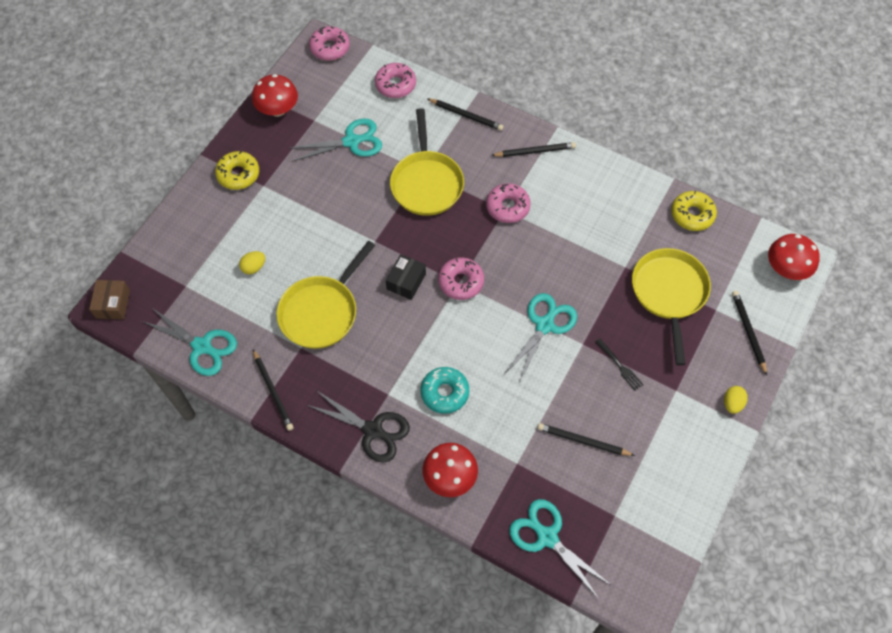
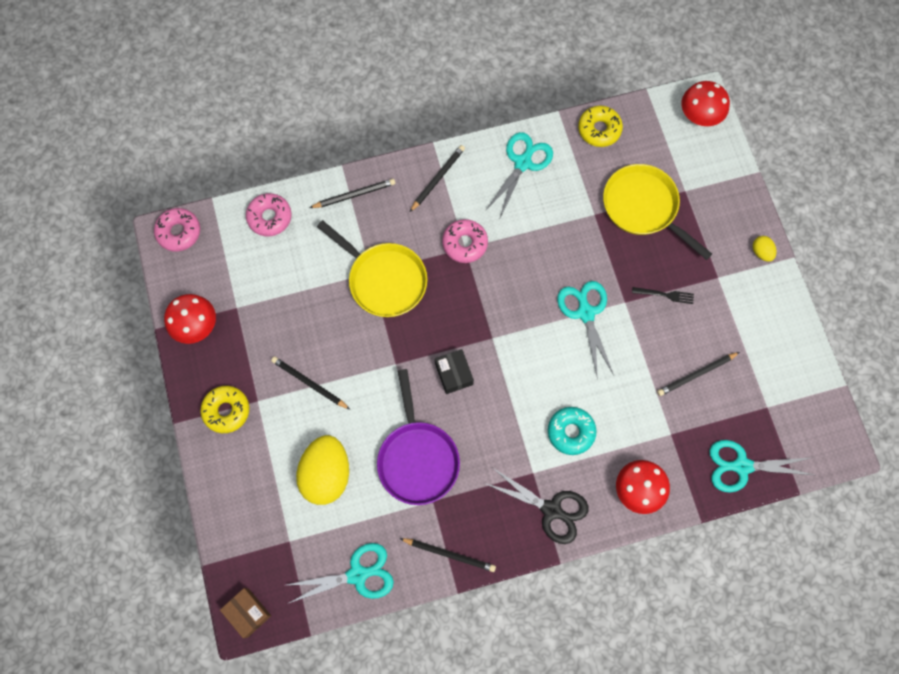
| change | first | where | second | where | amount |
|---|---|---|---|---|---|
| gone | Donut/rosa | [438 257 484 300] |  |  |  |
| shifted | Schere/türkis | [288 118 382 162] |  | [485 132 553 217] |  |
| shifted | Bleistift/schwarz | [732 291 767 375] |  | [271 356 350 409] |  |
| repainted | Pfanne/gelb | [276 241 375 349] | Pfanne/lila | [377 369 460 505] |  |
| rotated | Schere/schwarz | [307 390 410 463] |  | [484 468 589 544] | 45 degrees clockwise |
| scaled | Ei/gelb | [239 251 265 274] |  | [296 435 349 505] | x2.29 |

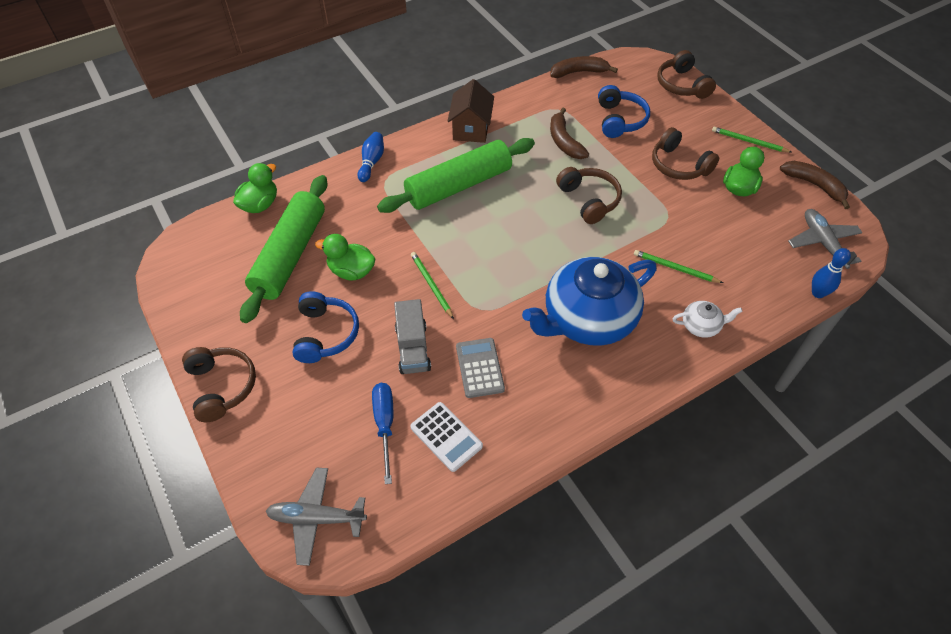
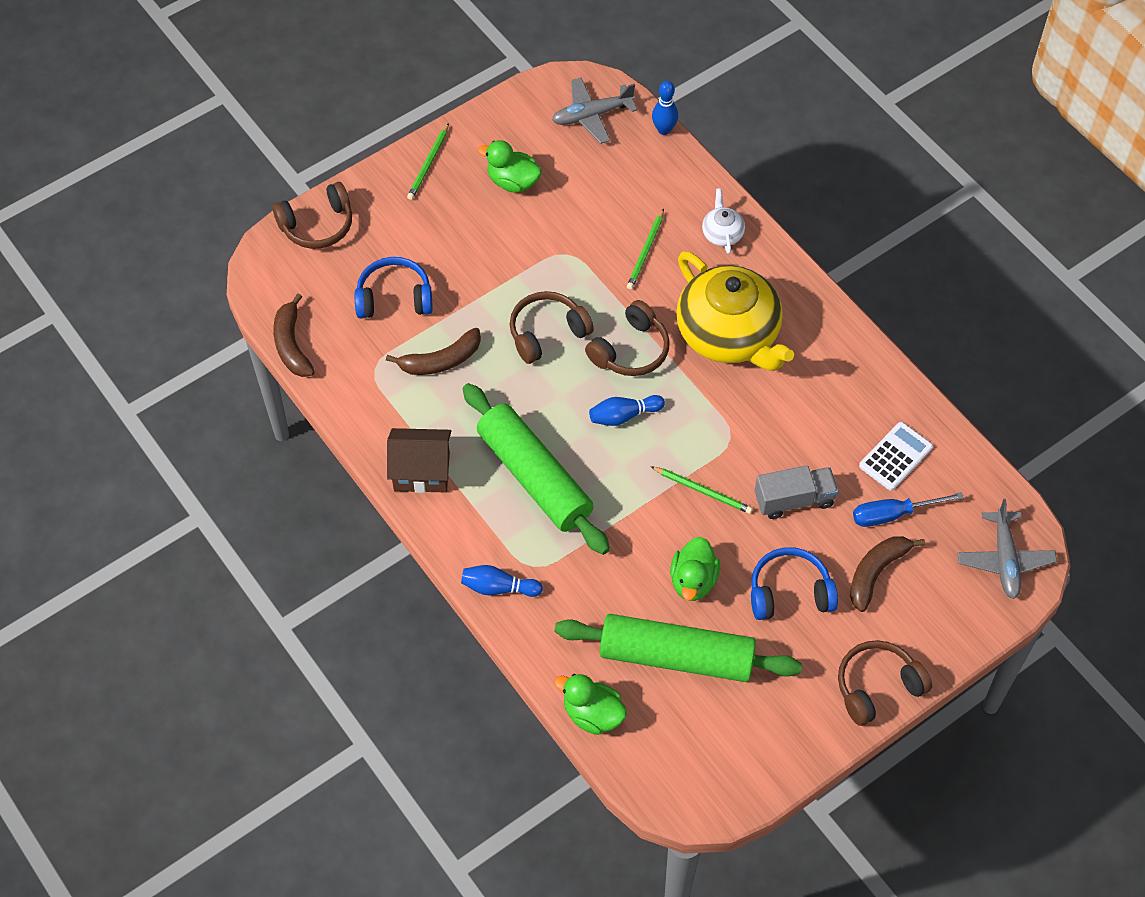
| change | first | where | second | where | amount |
|---|---|---|---|---|---|
| gone | Taschenrechner/grau | [456 338 505 398] |  |  |  |
| new |  |  | Bowlingkegel/blau | [589 395 665 426] |  |
| shifted | Kopfhörer/braun | [652 127 719 180] |  | [585 300 670 376] |  |
| shifted | Banane/braun | [780 161 850 209] |  | [850 536 925 612] |  |
| repainted | Teekanne/blau | [522 257 657 346] | Teekanne/gelb | [676 251 794 371] |  |
| rotated | Bleistift/grün | [411 252 454 319] |  | [651 466 753 514] | 120 degrees counterclockwise |

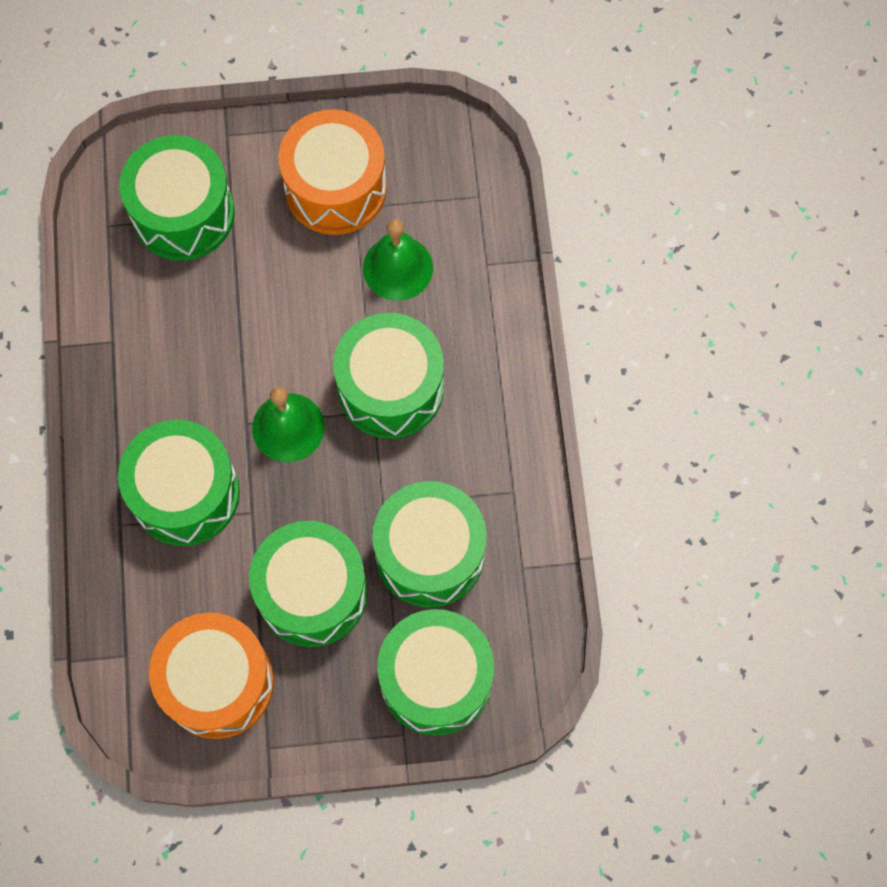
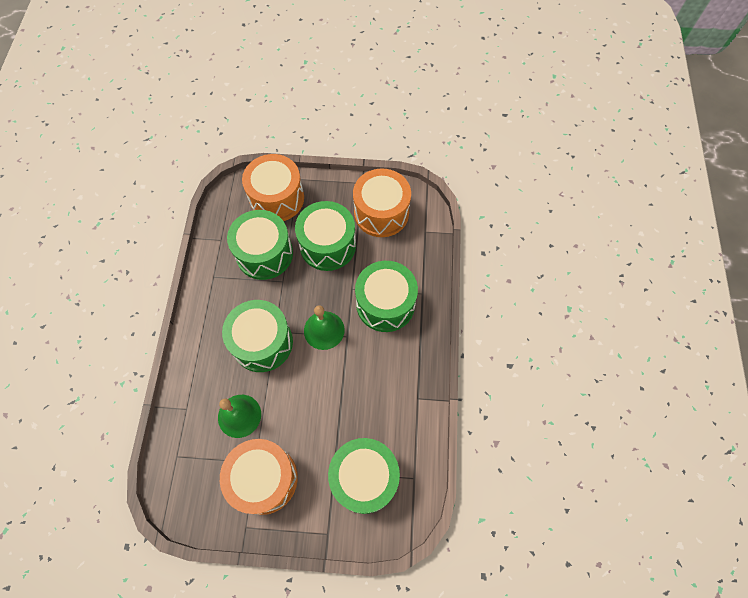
| change | first | where | second | where | amount |
|---|---|---|---|---|---|
| repainted | Trommel/grün | [377 609 494 736] | Trommel/orange | [242 154 304 221] |  |

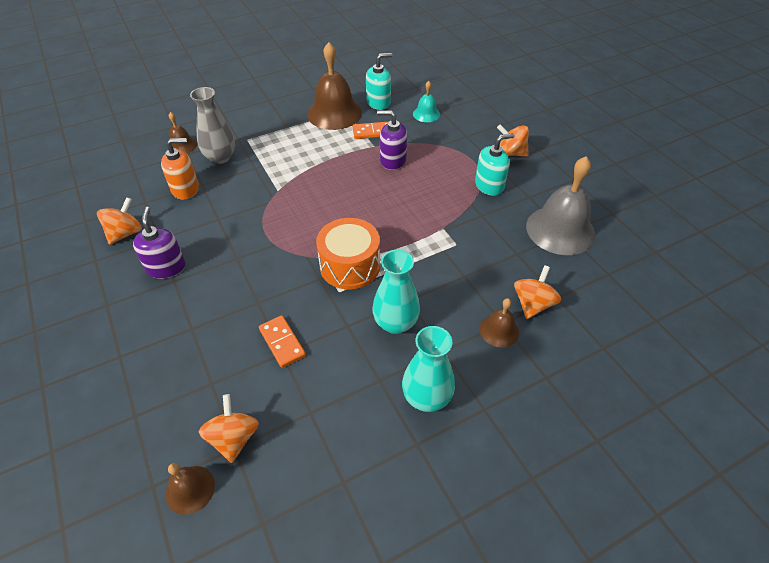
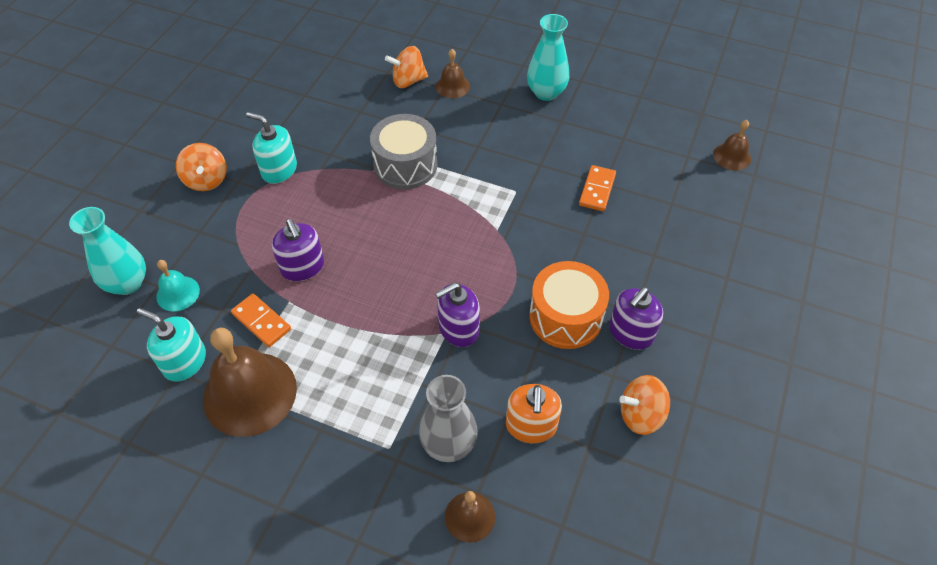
| change | first | where | second | where | amount |
|---|---|---|---|---|---|
| gone | Kreisel/orange | [199 394 259 463] |  |  |  |
| gone | Glocke/grau | [526 156 595 255] |  |  |  |
| new |  |  | Trommel/grau | [370 114 437 189] |  |
| new |  |  | Seifenspender/lila | [435 282 480 347] |  |
| shifted | Trommel/orange | [316 218 380 289] |  | [529 261 609 349] |  |
| shifted | Vase/türkis | [372 250 420 334] |  | [69 207 146 295] |  |
| rotated | Seifenspender/orange | [161 138 199 200] |  | [506 384 562 443] | 120 degrees counterclockwise |

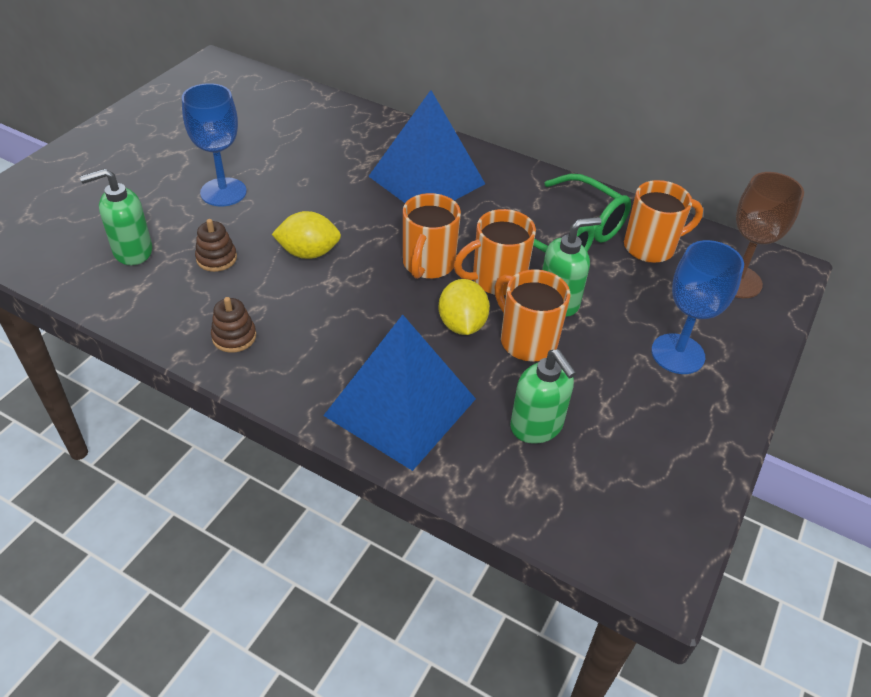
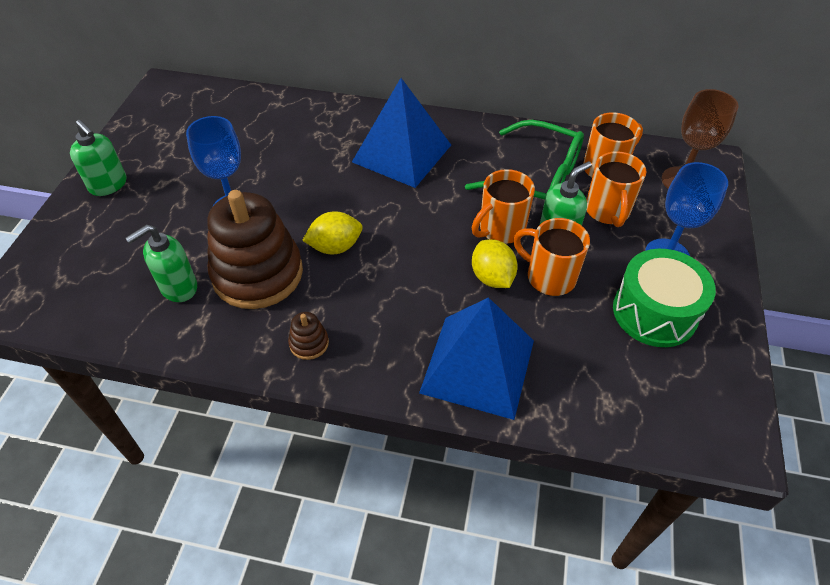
| change | first | where | second | where | amount |
|---|---|---|---|---|---|
| new |  |  | Trommel/grün | [613 249 716 347] |  |
| shifted | Tasse/orange | [403 193 461 279] |  | [587 151 647 227] |  |
| shifted | Seifenspender/grün | [510 349 576 444] |  | [70 120 127 196] |  |
| scaled | Stapelspielzeug/braun | [195 219 237 272] |  | [207 190 303 309] | x2.48 |

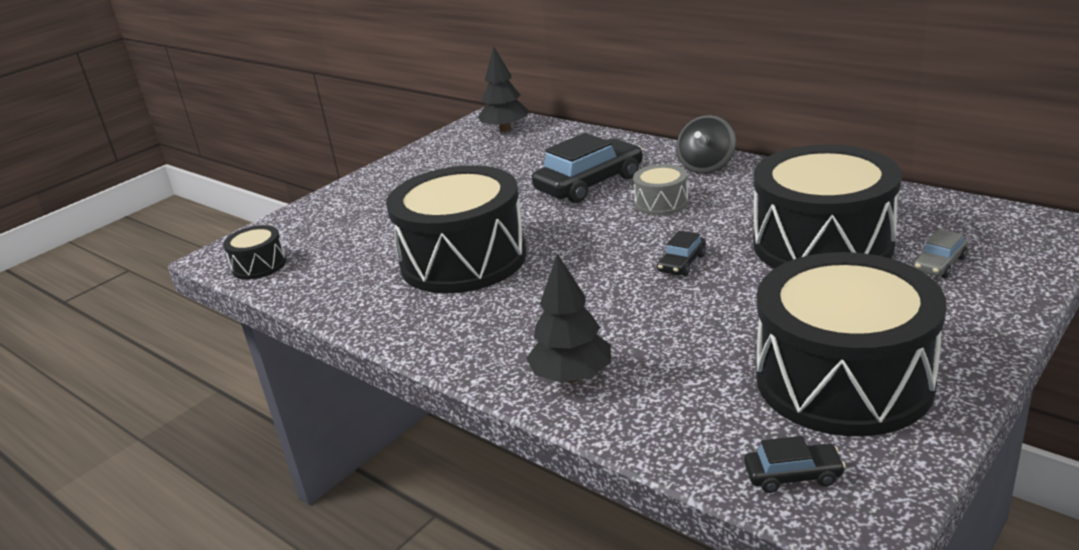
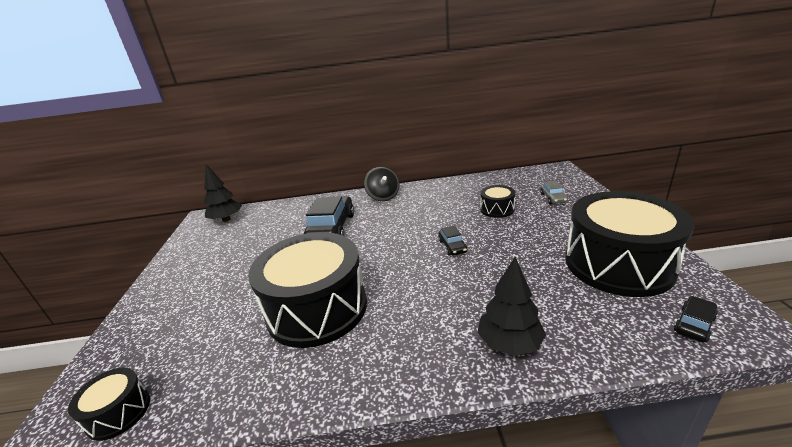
| change | first | where | second | where | amount |
|---|---|---|---|---|---|
| gone | Trommel/grau | [633 164 688 216] |  |  |  |
| scaled | Trommel/schwarz | [753 145 902 269] |  | [480 185 515 218] | x0.44 |

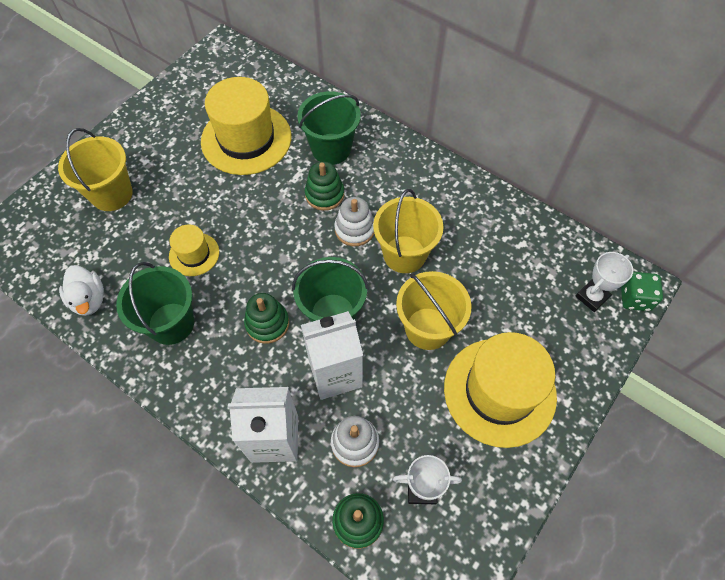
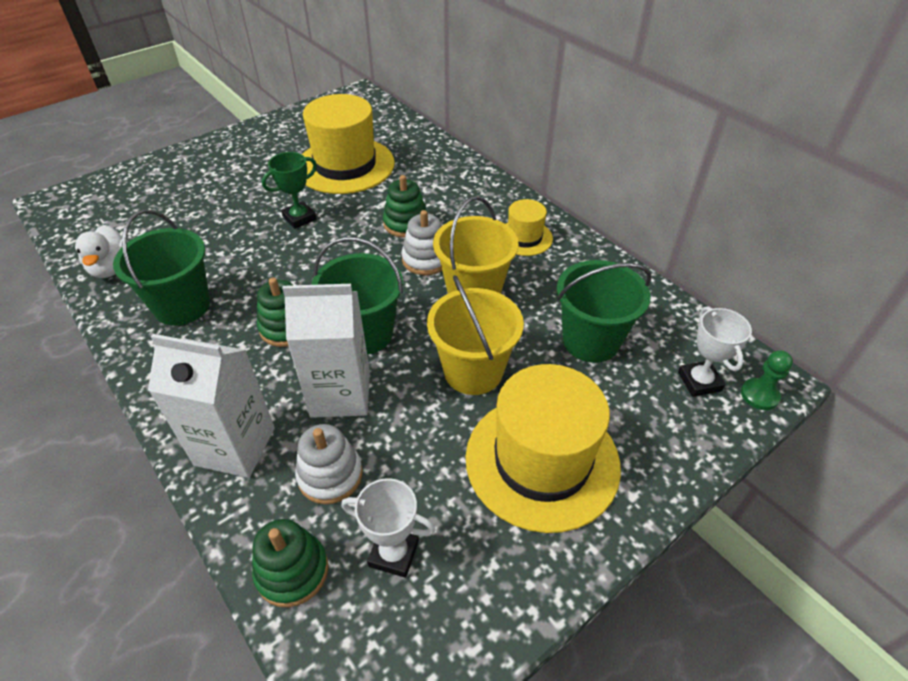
| change | first | where | second | where | amount |
|---|---|---|---|---|---|
| gone | Eimer/gelb | [58 128 133 211] |  |  |  |
| new |  |  | Pokal/grün | [262 152 317 229] |  |
| shifted | Hut/gelb | [169 224 219 276] |  | [506 199 553 256] |  |
| shifted | Eimer/grün | [297 91 361 165] |  | [557 260 651 363] |  |
| swapped | Spielwürfel/grün | [621 272 663 311] | Bauer/grün | [741 350 793 410] |  |
| rotated | Pokal/weiß | [575 252 633 312] |  | [678 306 752 397] | 75 degrees counterclockwise |

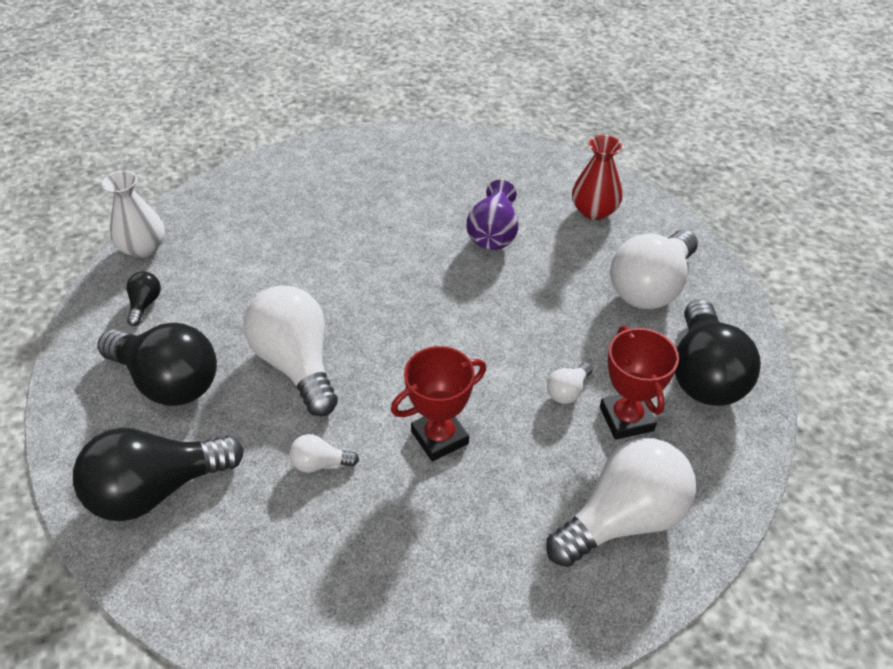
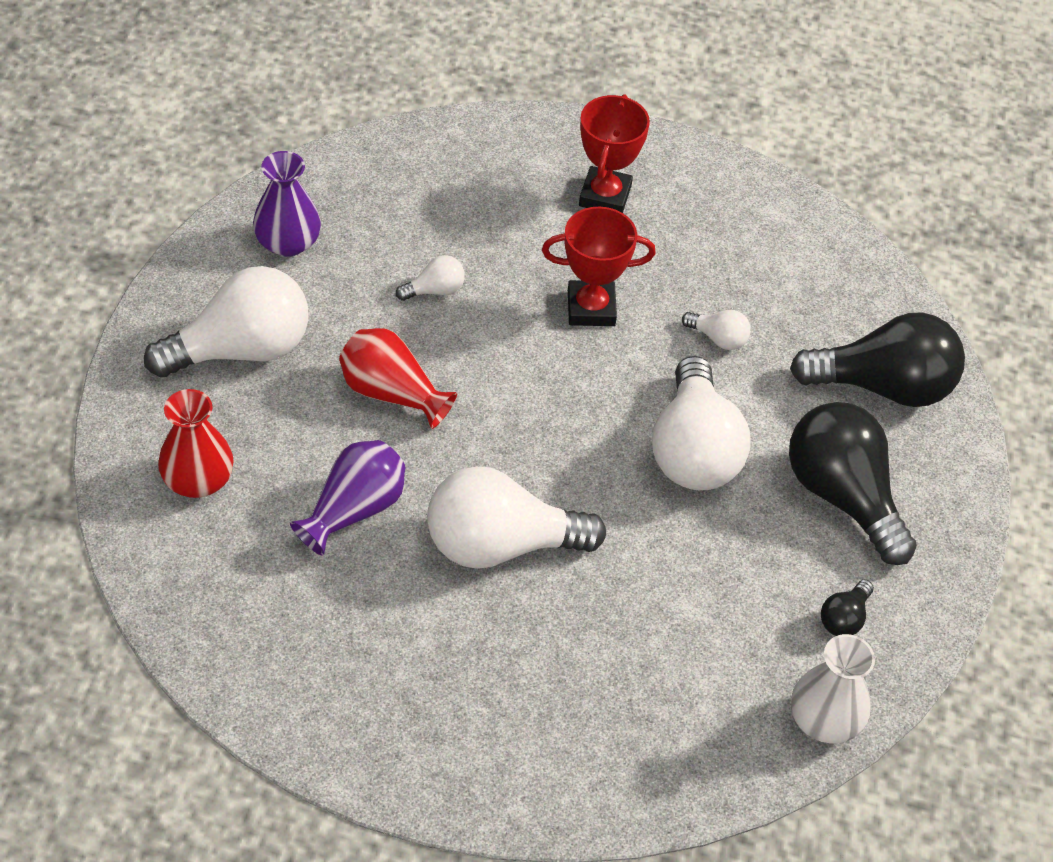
| change | first | where | second | where | amount |
|---|---|---|---|---|---|
| new |  |  | Vase/rot | [339 328 457 429] |  |
| shifted | Glühbirne/weiß | [546 438 696 567] |  | [427 466 606 569] |  |
| shifted | Pokal/rot | [600 326 679 440] |  | [579 94 650 213] |  |
| swapped | Glühbirne/schwarz | [675 299 761 406] | Vase/lila | [253 151 321 257] |  |

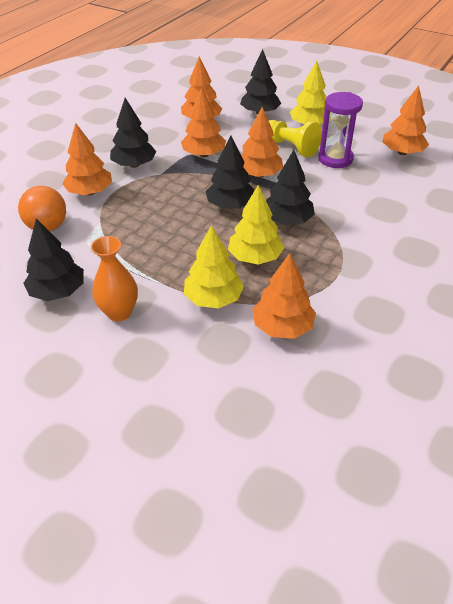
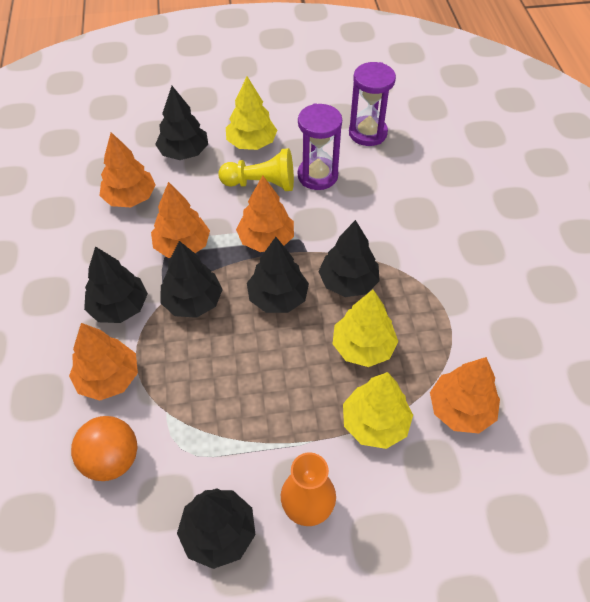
| change | first | where | second | where | amount |
|---|---|---|---|---|---|
| new |  |  | Baum/schwarz | [160 241 223 318] |  |
| swapped | Baum/orange | [383 85 429 155] | Sanduhr/lila | [349 62 396 146] |  |

